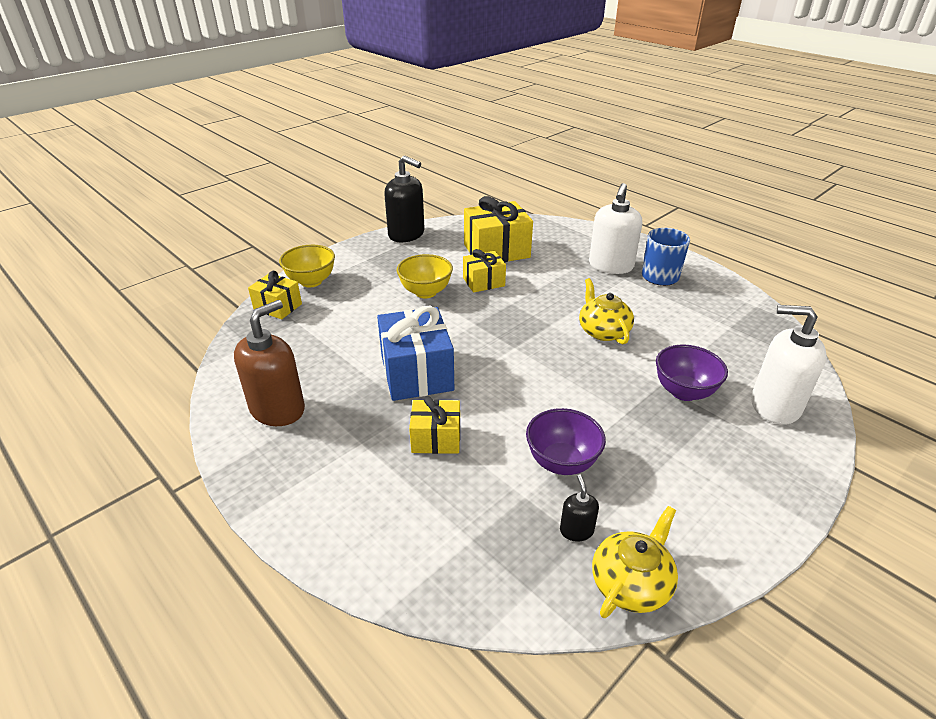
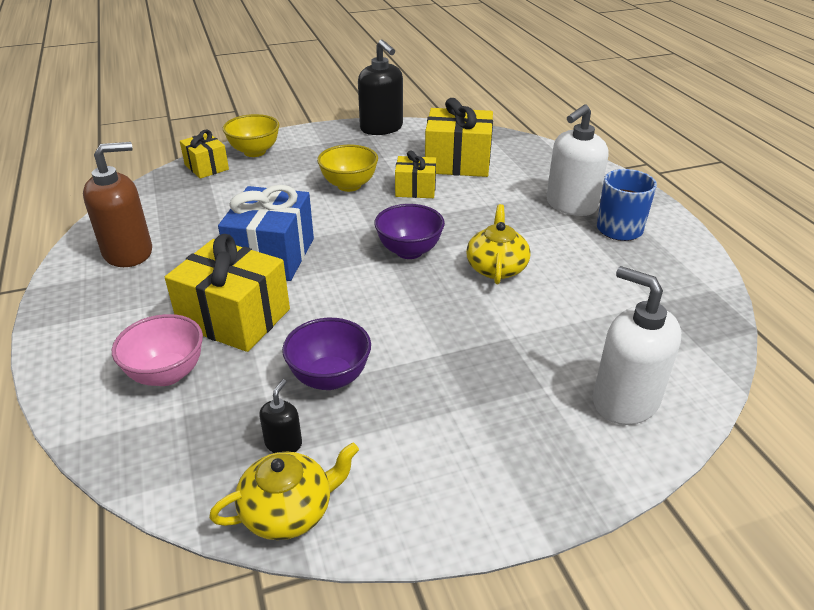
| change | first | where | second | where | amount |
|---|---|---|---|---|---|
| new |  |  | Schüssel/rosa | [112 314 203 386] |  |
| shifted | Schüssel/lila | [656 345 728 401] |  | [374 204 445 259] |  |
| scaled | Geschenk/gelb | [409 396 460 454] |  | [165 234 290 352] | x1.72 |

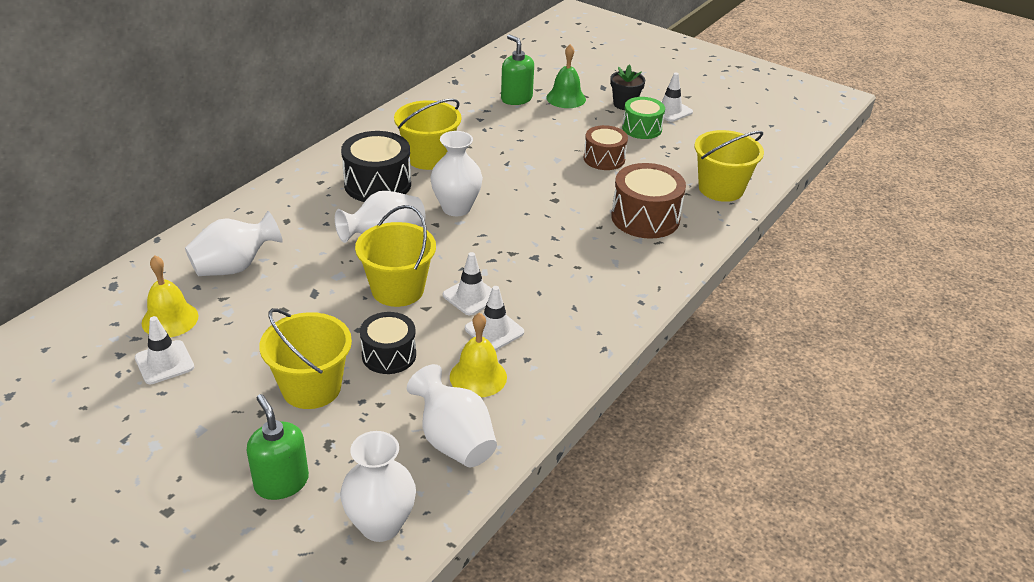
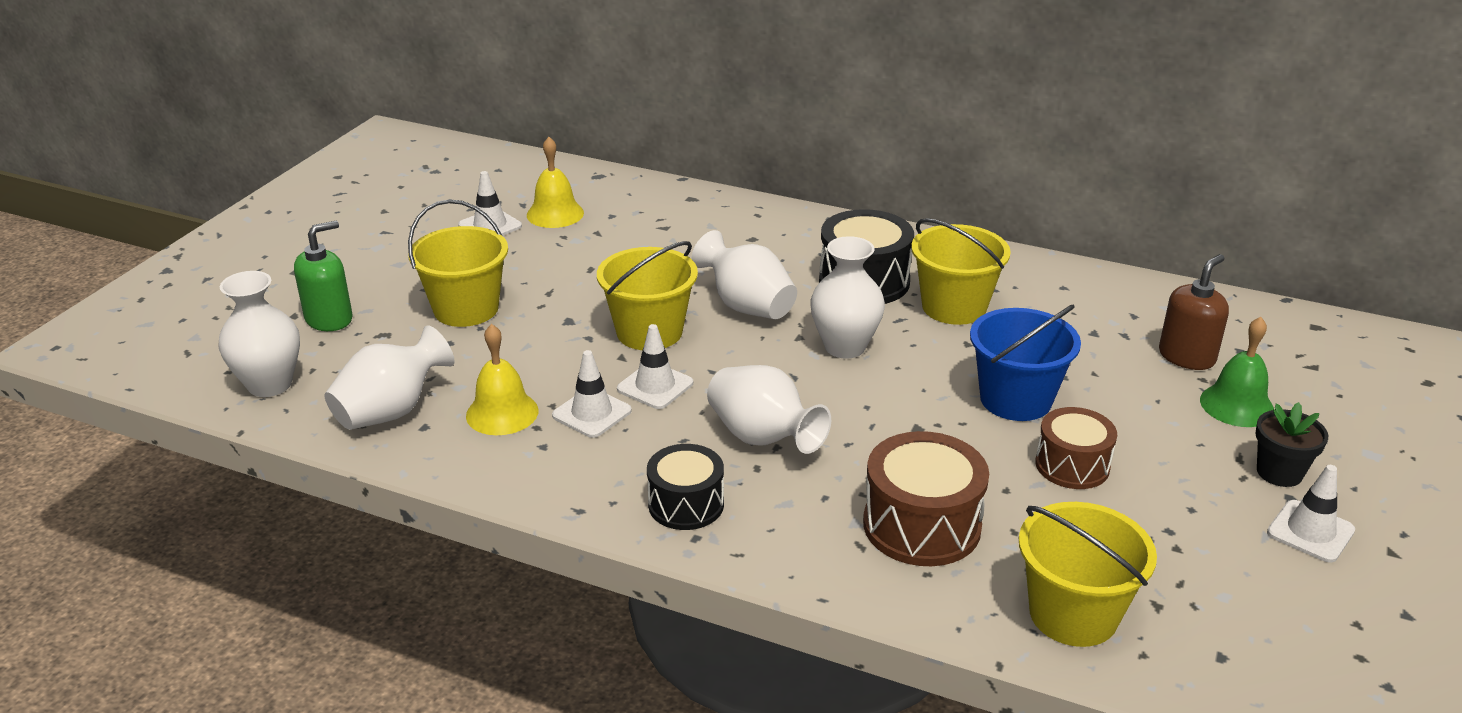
| change | first | where | second | where | amount |
|---|---|---|---|---|---|
| gone | Trommel/grün | [622 97 665 139] |  |  |  |
| new |  |  | Eimer/blau | [970 304 1081 421] |  |
| shifted | Vase/weiß | [185 211 283 276] |  | [707 365 831 454] |  |
| shifted | Trommel/schwarz | [360 312 416 374] |  | [647 444 724 530] |  |
| repainted | Seifenspender/grün | [501 35 534 105] | Seifenspender/braun | [1159 254 1229 370] |  |

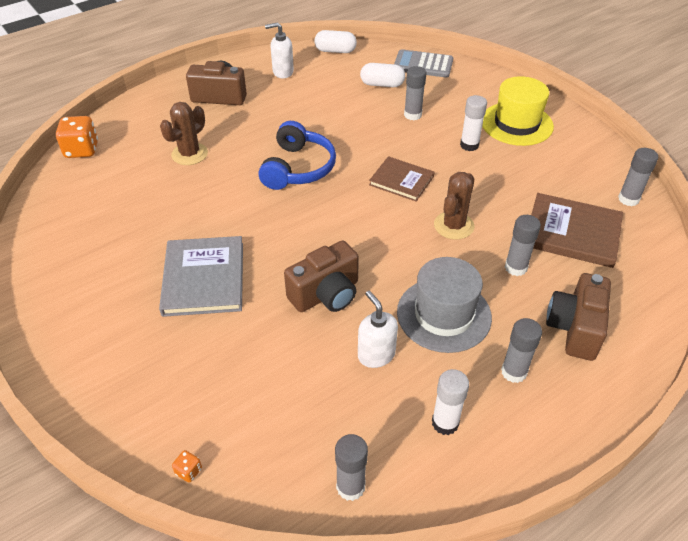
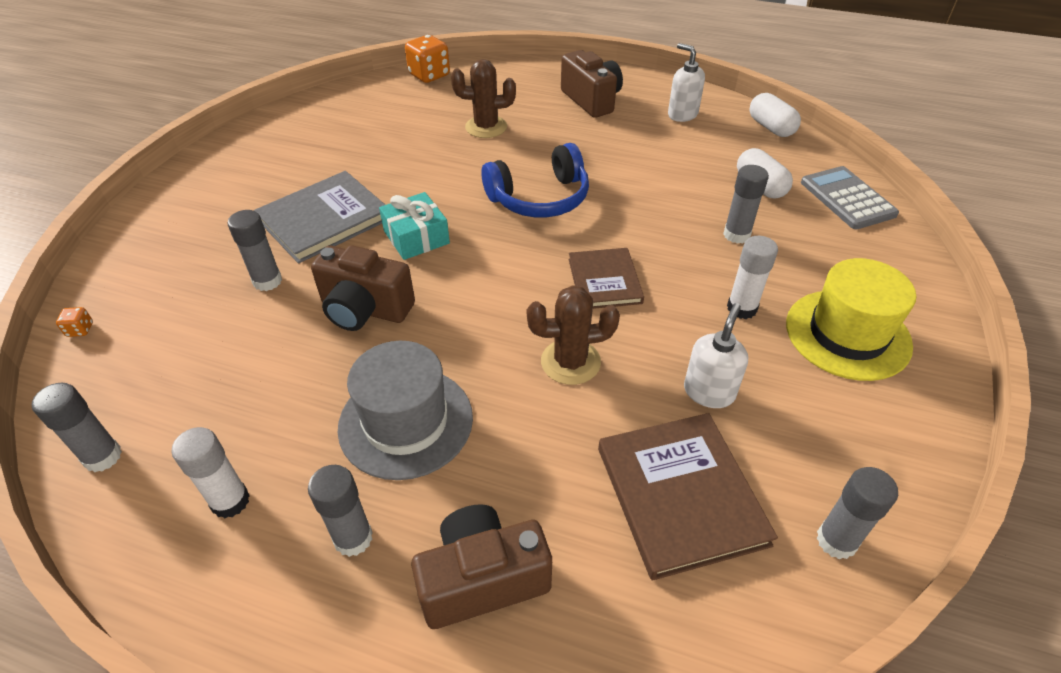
| change | first | where | second | where | amount |
|---|---|---|---|---|---|
| new |  |  | Geschenk/türkis | [379 192 450 260] |  |
| shifted | Seifenspender/weiß | [358 291 398 368] |  | [684 303 748 408] |  |
| shifted | Klebestift/grau | [505 215 541 276] |  | [227 210 282 291] |  |

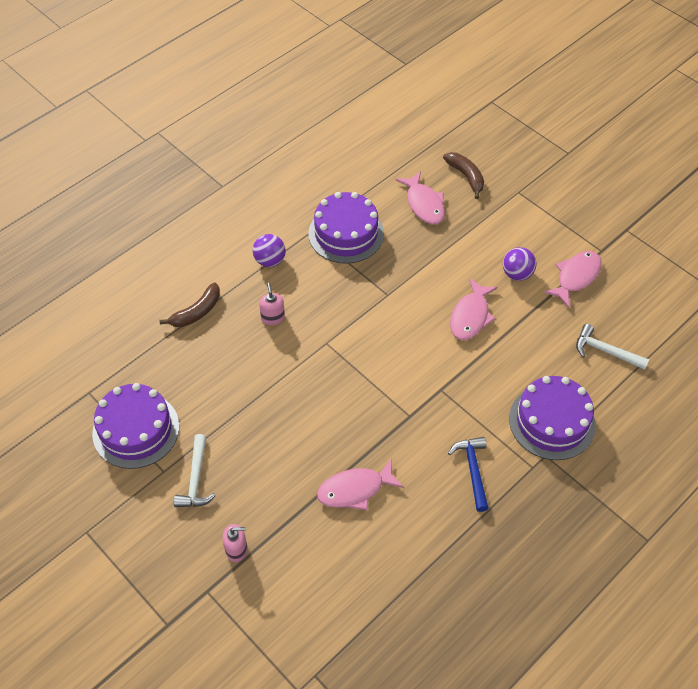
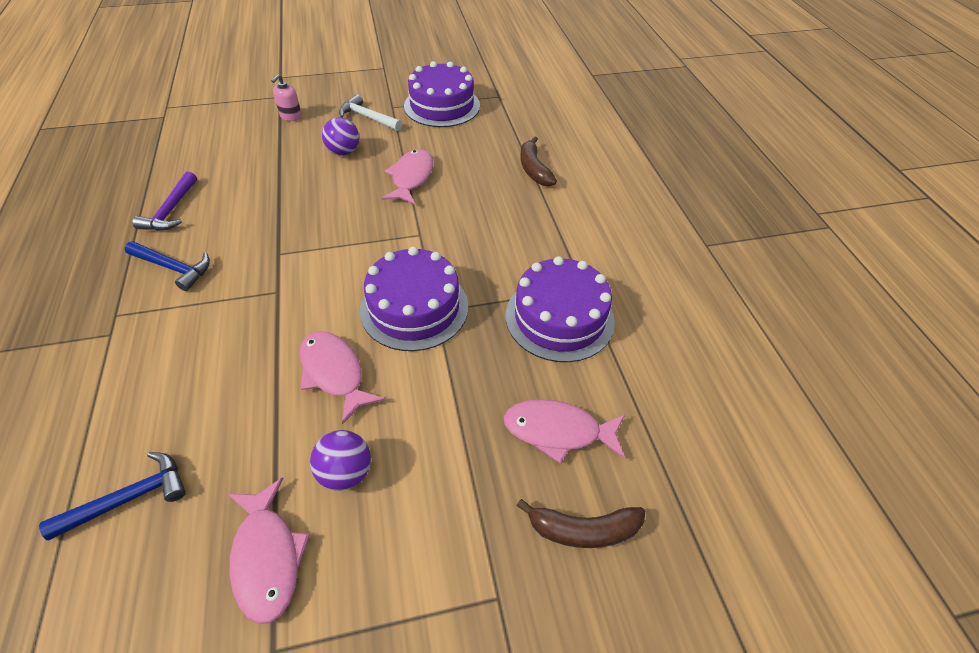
| change | first | where | second | where | amount |
|---|---|---|---|---|---|
| gone | Seifenspender/rosa | [259 283 285 325] |  |  |  |
| new |  |  | Hammer/lila | [132 172 197 231] |  |
| shifted | Ball/lila | [253 234 286 267] |  | [322 117 359 156] |  |
| shifted | Fisch/rosa | [317 458 404 510] |  | [381 149 433 205] |  |
| shifted | Kuchen/lila | [509 376 596 460] |  | [360 247 468 351] |  |
| repainted | Hammer/weiß | [576 324 649 370] | Hammer/blau | [39 452 186 540] |  |

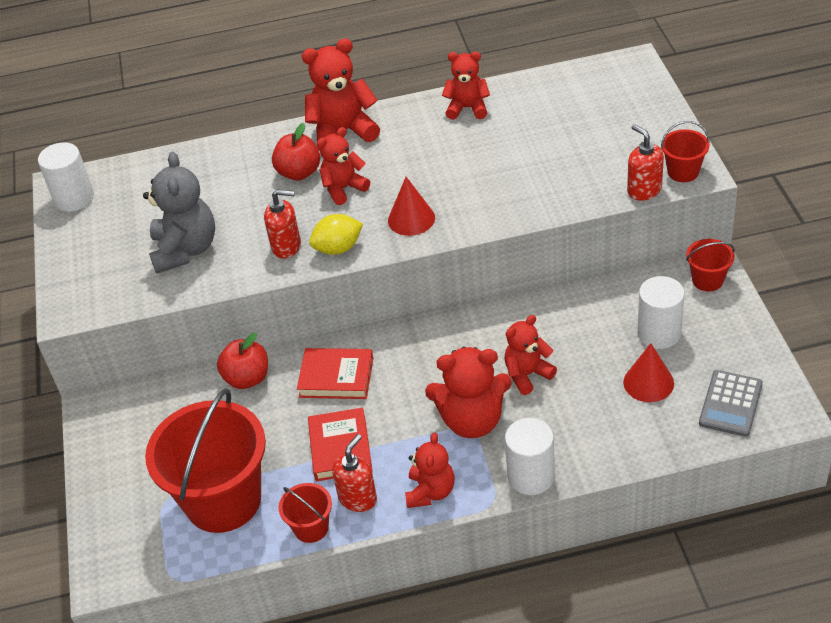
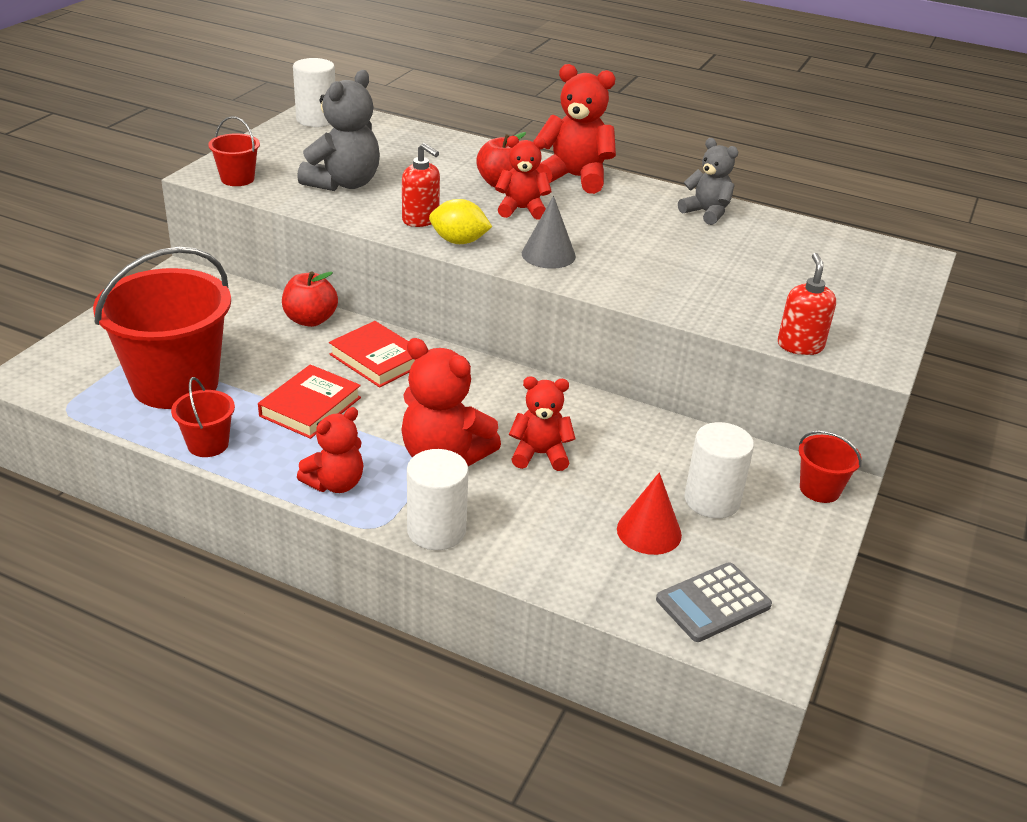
| change | first | where | second | where | amount |
|---|---|---|---|---|---|
| gone | Seifenspender/rot | [332 434 377 512] |  |  |  |
| shifted | Eimer/rot | [661 121 710 182] |  | [208 116 260 186] |  |
| repainted | Kegel/rot | [388 177 435 236] | Kegel/grau | [522 196 576 269] |  |
| repainted | Teddybär/rot | [442 52 490 120] | Teddybär/grau | [678 138 738 225] |  |

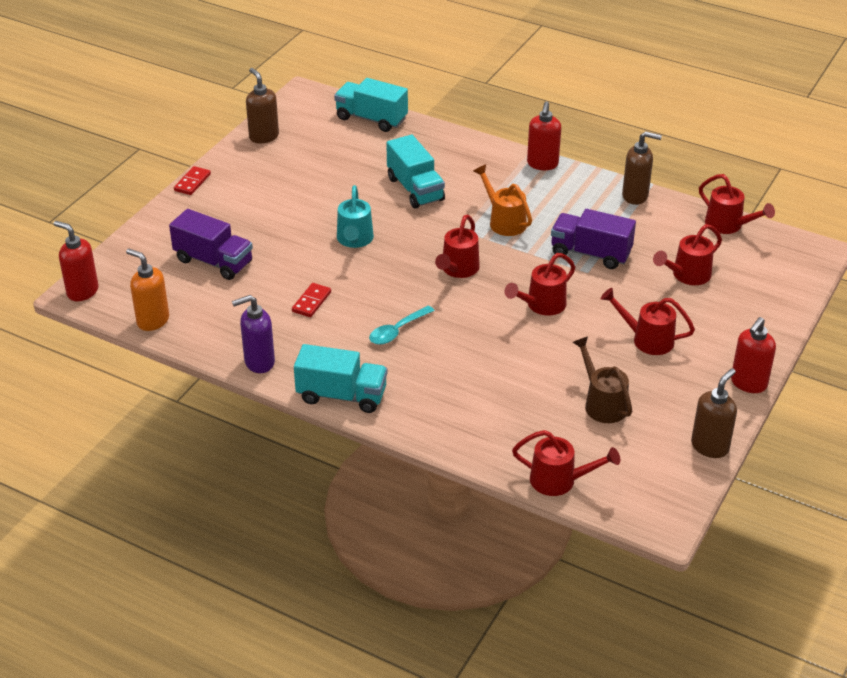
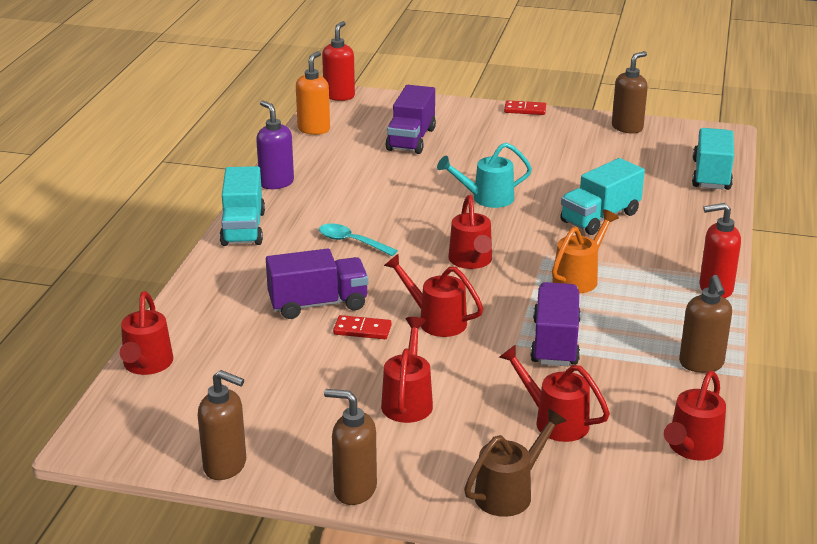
| change | first | where | second | where | amount |
|---|---|---|---|---|---|
| new |  |  | Lastwagen/lila | [266 249 368 319] |  |
| shifted | Dominostein/rot | [292 283 331 317] |  | [333 315 392 339] |  |
| shifted | Gießkanne/braun | [572 336 632 423] |  | [464 408 567 517] |  |
| repainted | Seifenspender/rot | [731 317 776 393] | Seifenspender/braun | [324 389 377 505] |  |
| rotated | Gießkanne/rot | [435 215 480 278] |  | [448 195 492 269] | 105 degrees counterclockwise |

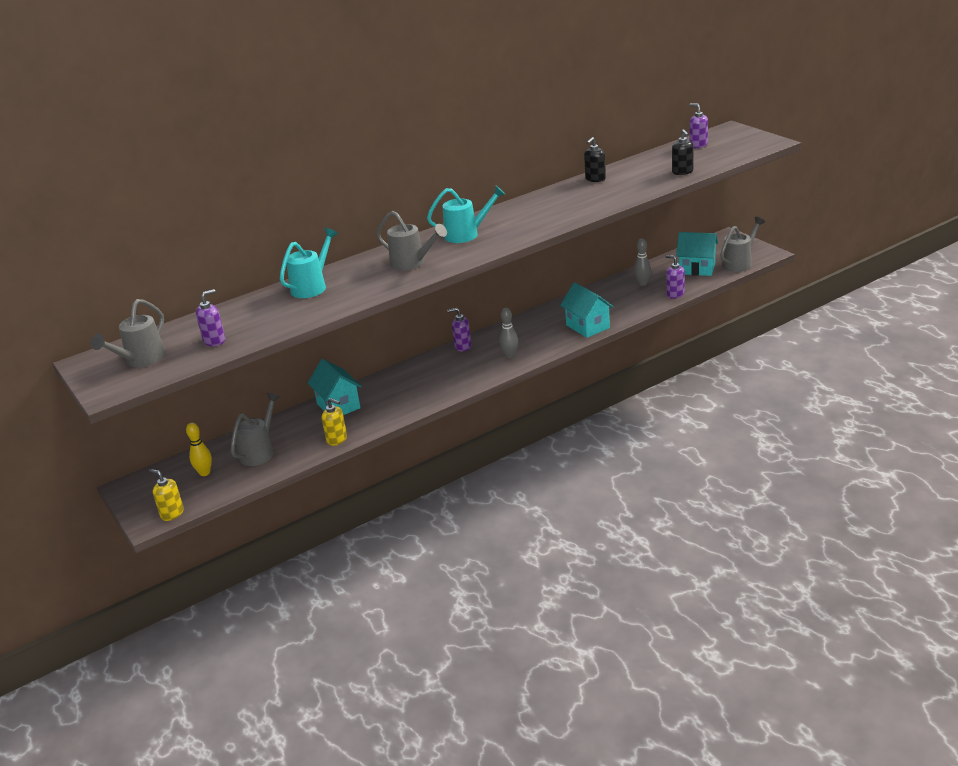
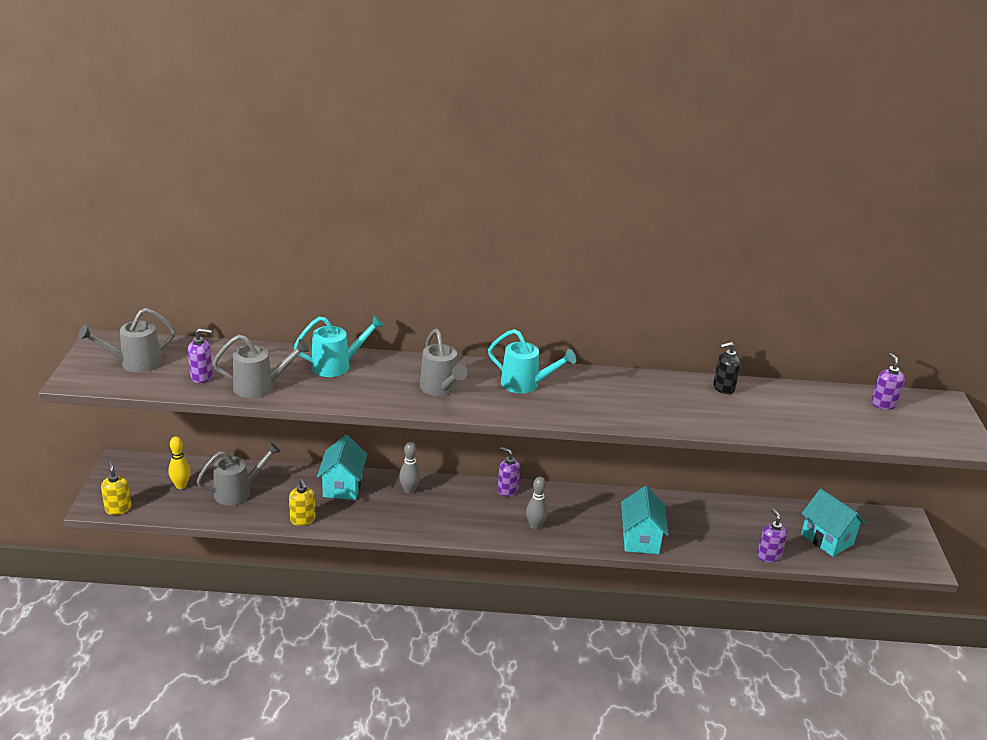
| change | first | where | second | where | amount |
|---|---|---|---|---|---|
| gone | Seifenspender/schwarz | [672 129 694 175] |  |  |  |
| shifted | Bowlingkegel/grau | [634 238 651 286] |  | [399 442 420 494] |  |
| shifted | Gießkanne/grau | [720 217 765 272] |  | [213 335 310 398] |  |

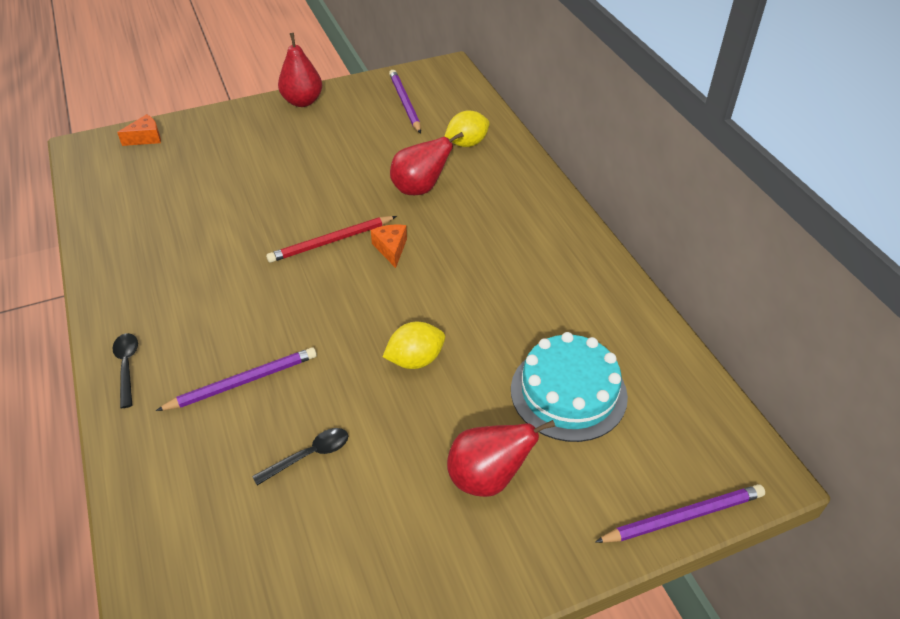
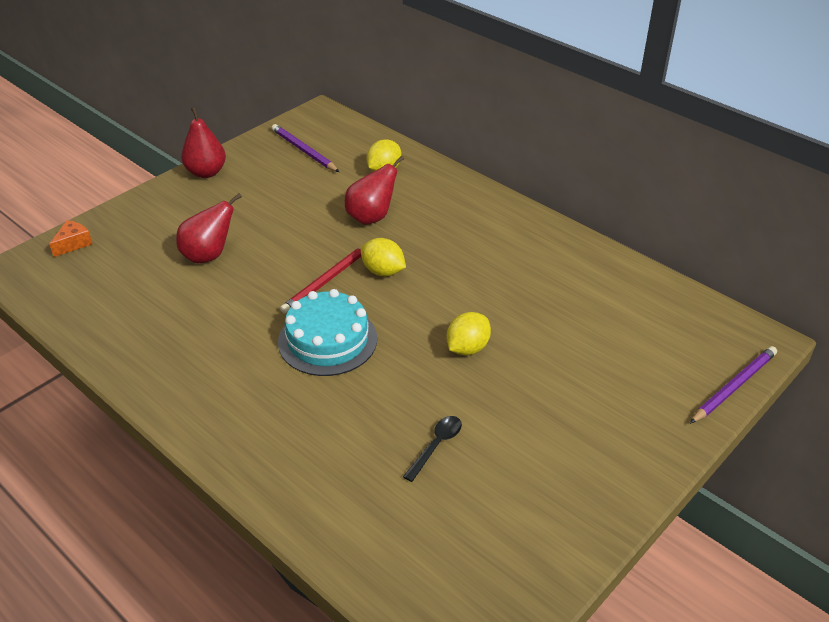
| change | first | where | second | where | amount |
|---|---|---|---|---|---|
| gone | Löffel/schwarz | [112 333 138 408] |  |  |  |
| gone | Bleistift/lila | [156 347 317 411] |  |  |  |
| shifted | Birne/rot | [447 420 555 497] |  | [176 193 242 263] |  |
| shifted | Kuchen/türkis | [511 332 628 442] |  | [278 289 377 376] |  |
| swapped | Käse/orange | [371 225 407 268] | Zitrone/gelb | [361 238 406 276] |  |

